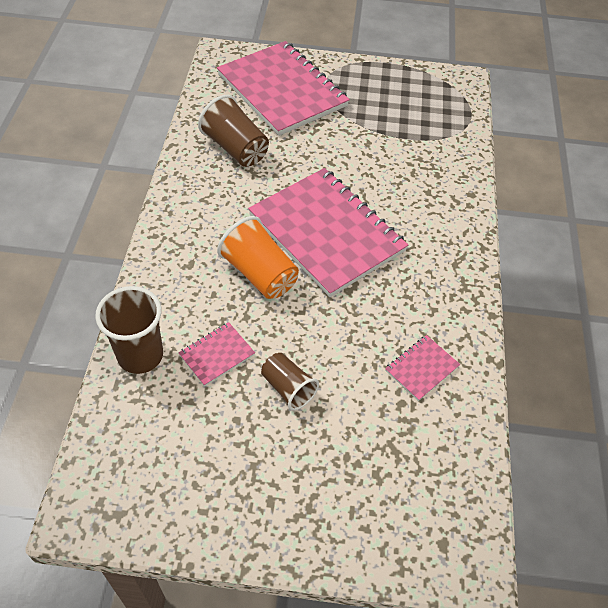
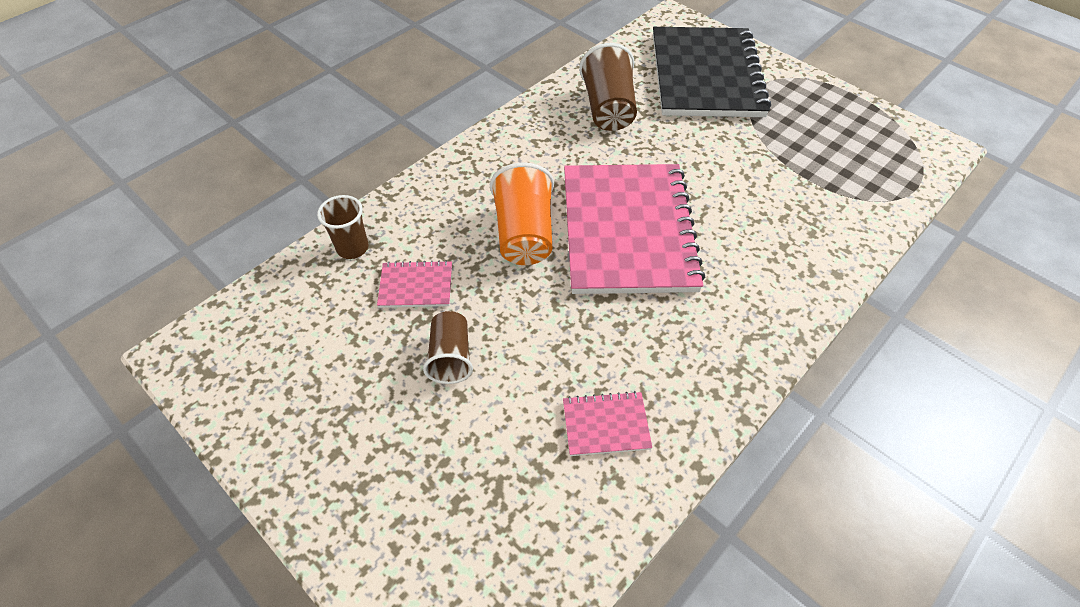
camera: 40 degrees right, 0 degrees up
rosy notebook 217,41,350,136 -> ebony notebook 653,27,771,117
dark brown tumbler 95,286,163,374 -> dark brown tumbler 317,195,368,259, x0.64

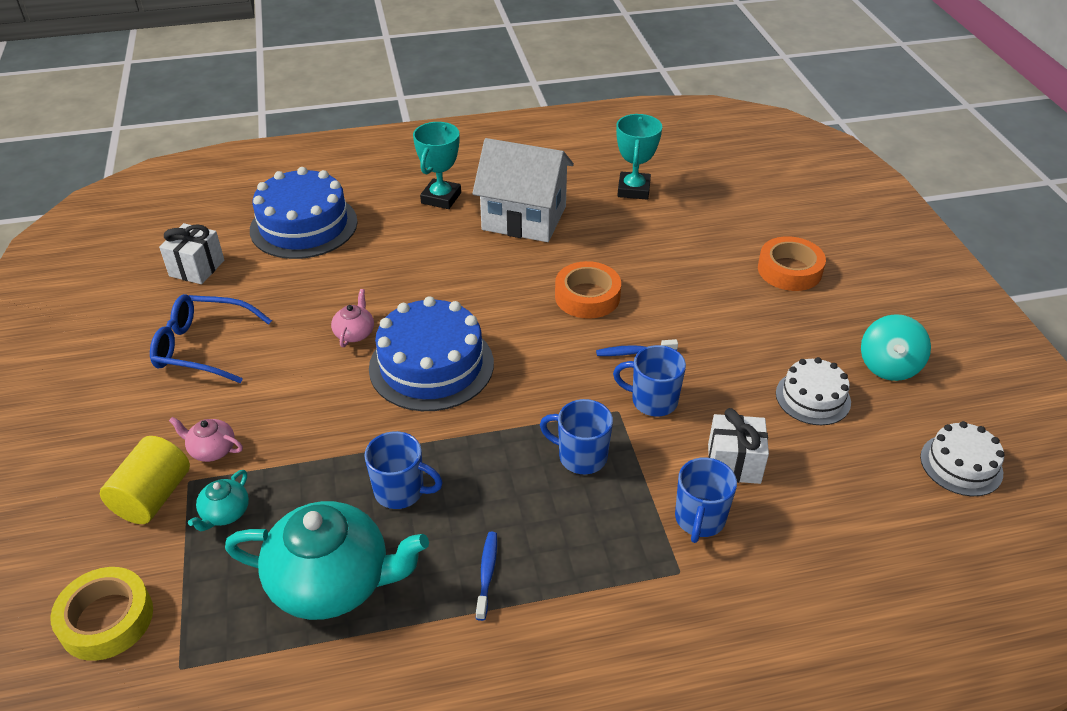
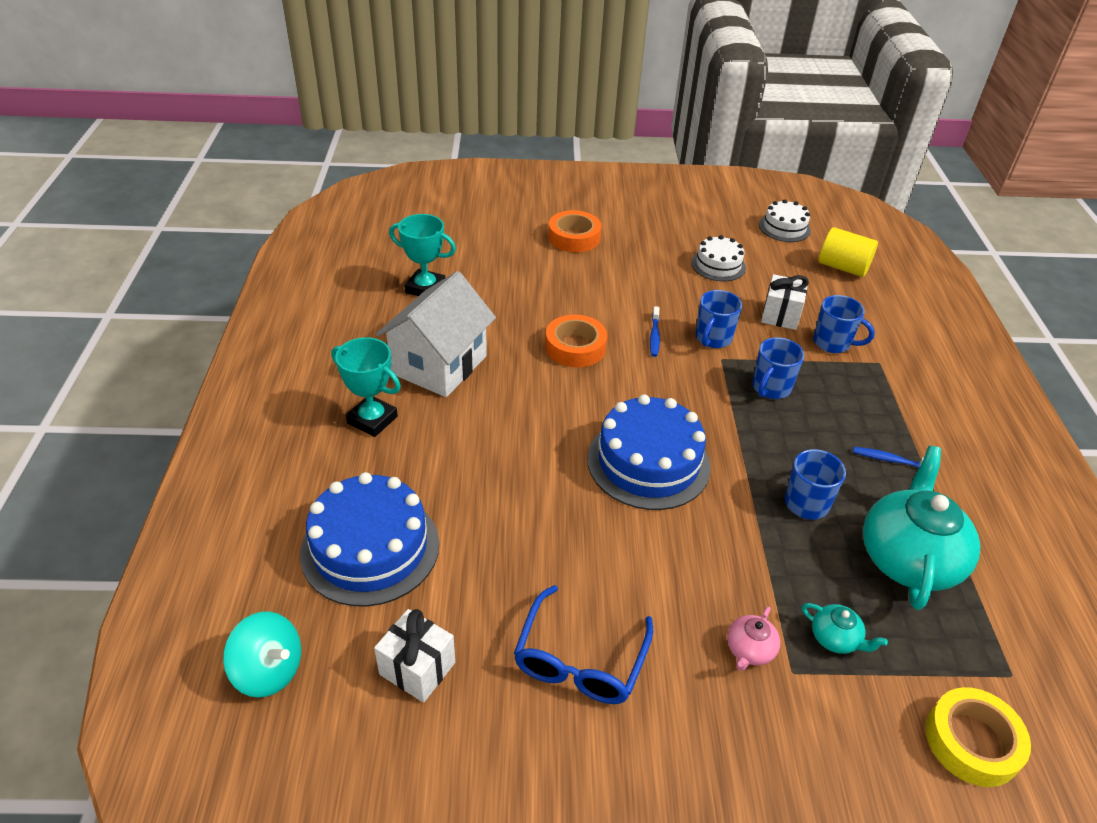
camera: 80 degrees left, 0 degrees up
rosy china teapot 331,289,374,347 -> none
turquoise whirligig 861,314,931,381 -> turquoise whirligig 223,612,301,698, moved
golden cylinder 100,436,190,524 -> golden cylinder 819,227,878,277, moved

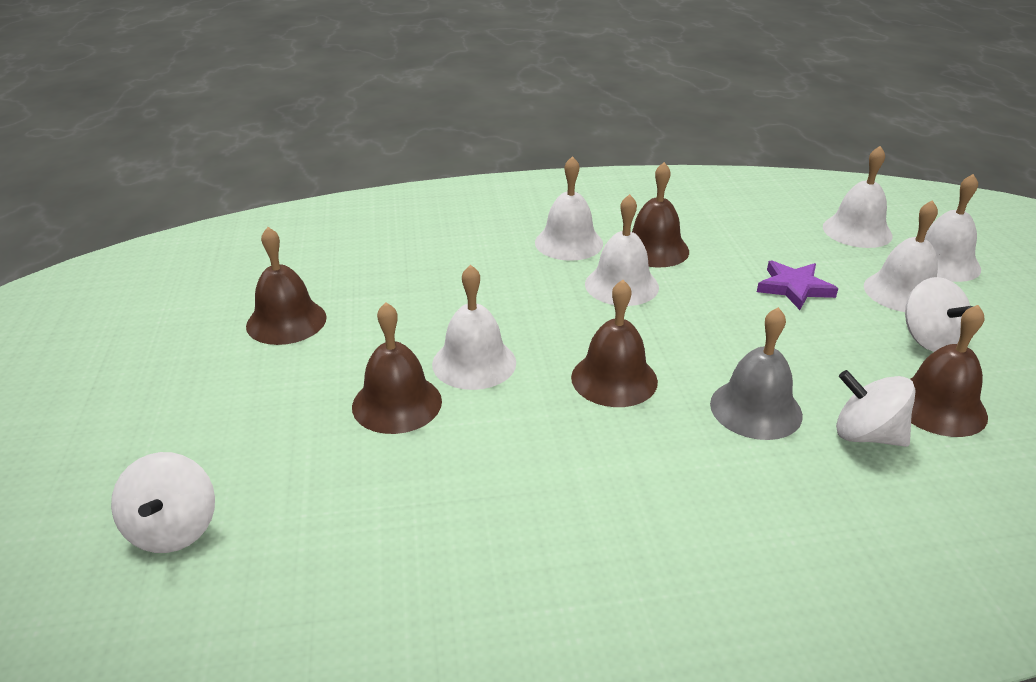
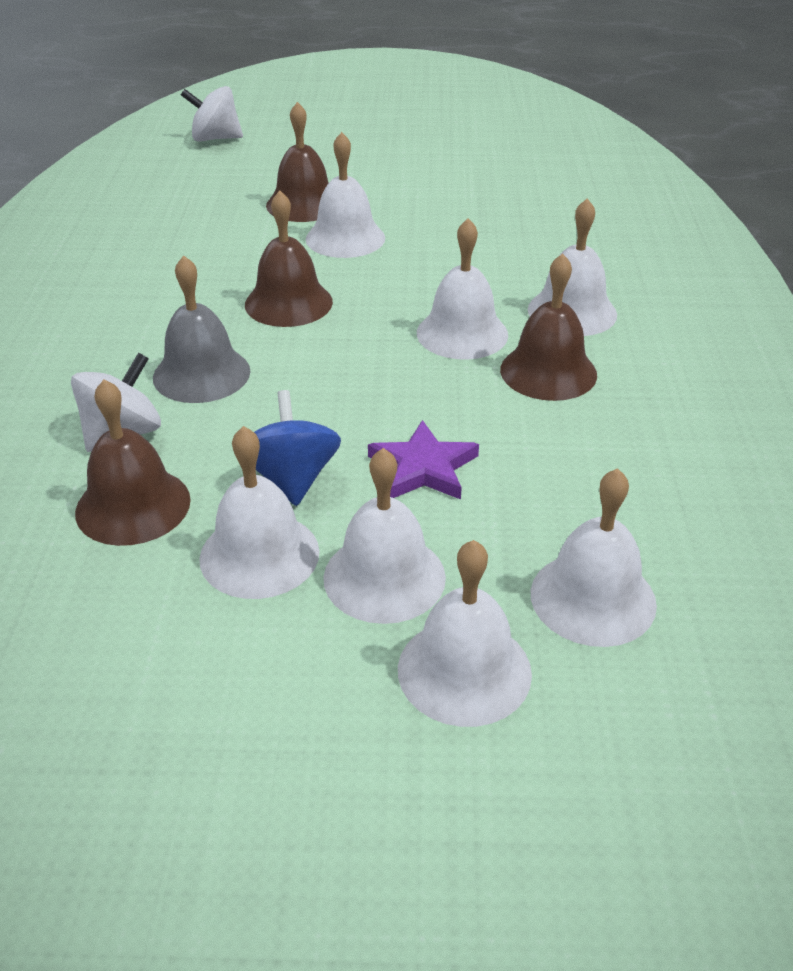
camera: 100 degrees right, 5 degrees up
dark brown school bell 246,227,327,345 -> none
pure white whirligig 905,277,973,352 -> pure white school bell 199,426,320,599
none -> royal blue whirligig 254,390,341,506

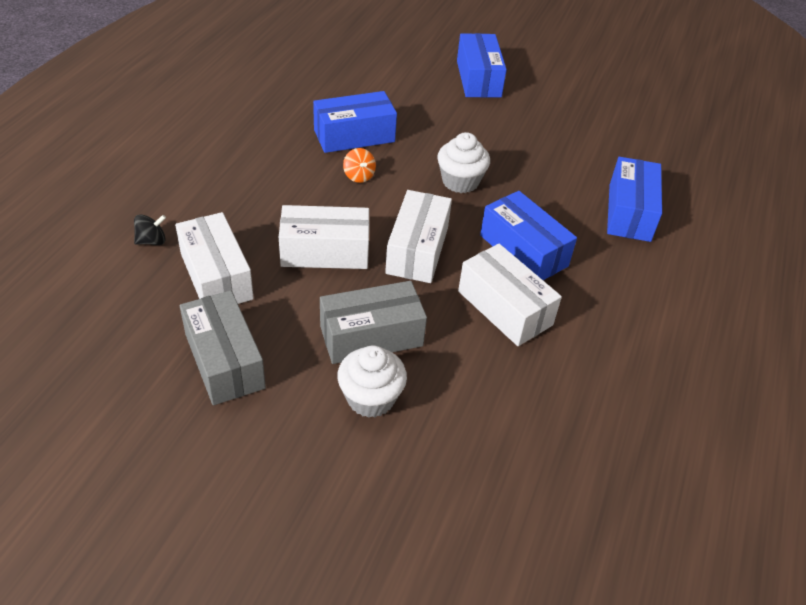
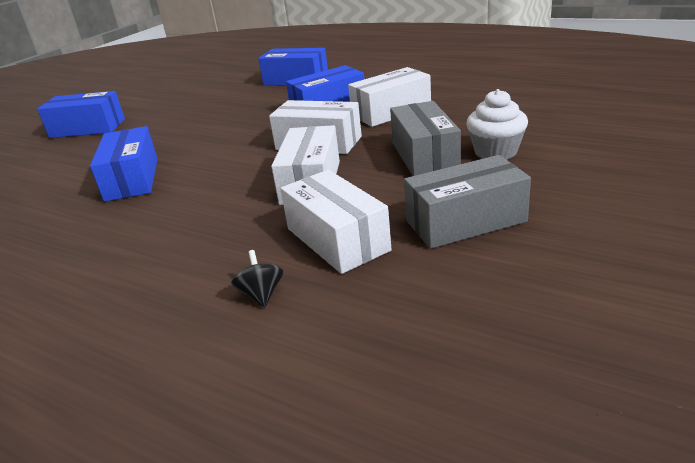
camera: 75 degrees left, 15 degrees down
pure white muffin 437,132,490,193 -> none
orange-coloured whirligig 343,148,376,183 -> none
pure white box 175,212,254,304 -> pure white box 280,170,392,274, 75 degrees clockwise

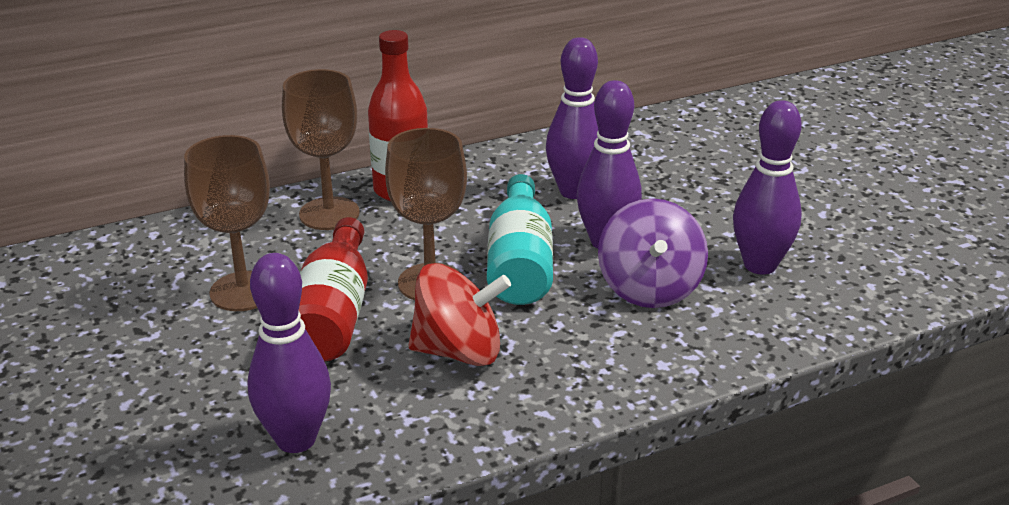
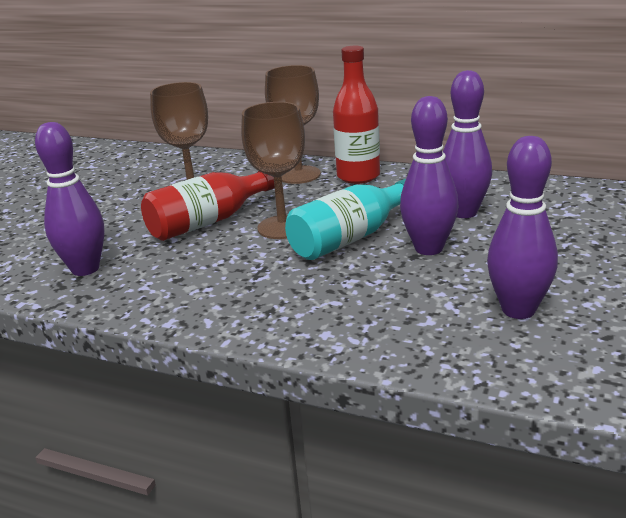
camera: 50 degrees right, 5 degrees down
violet whirligig 598,198,708,308 -> none
crimson whirligig 408,263,511,366 -> none

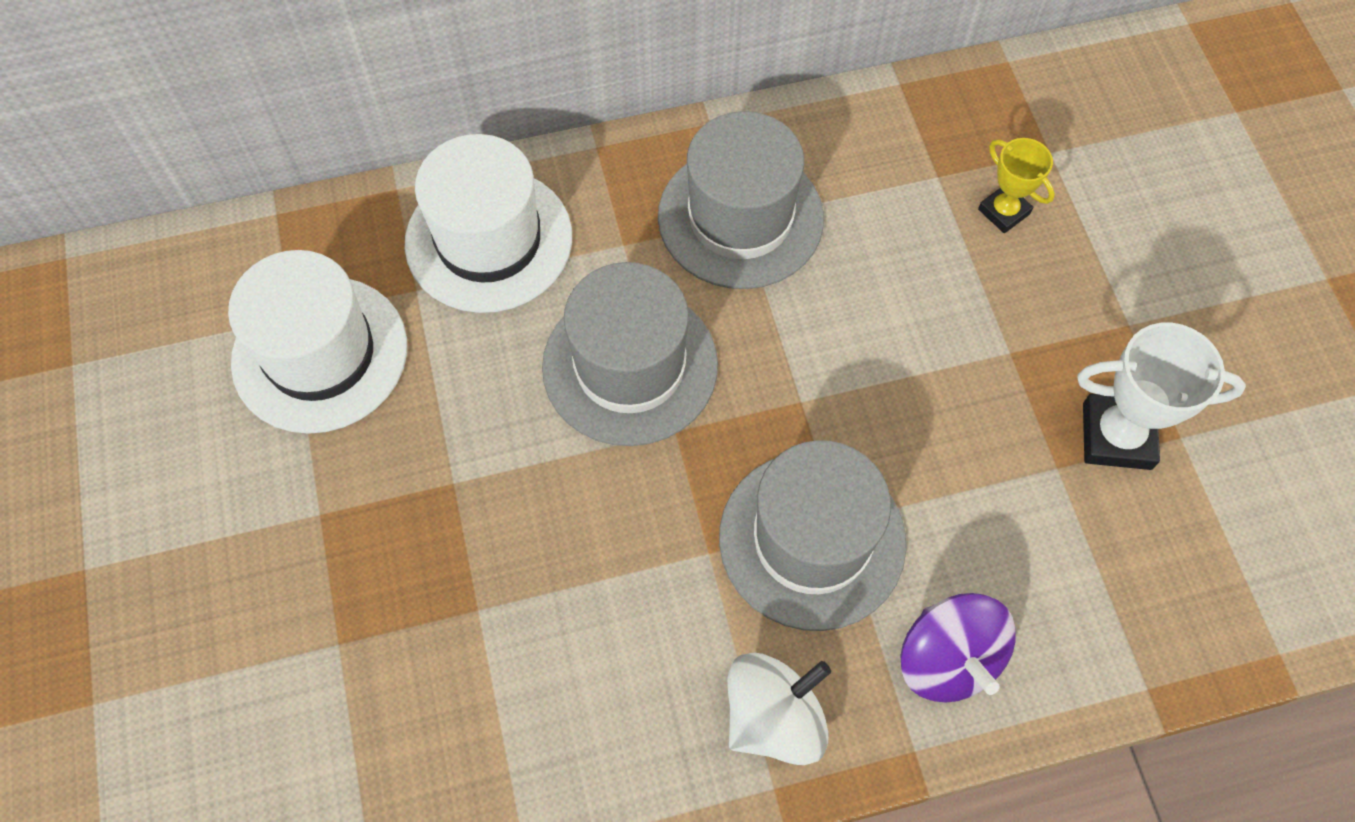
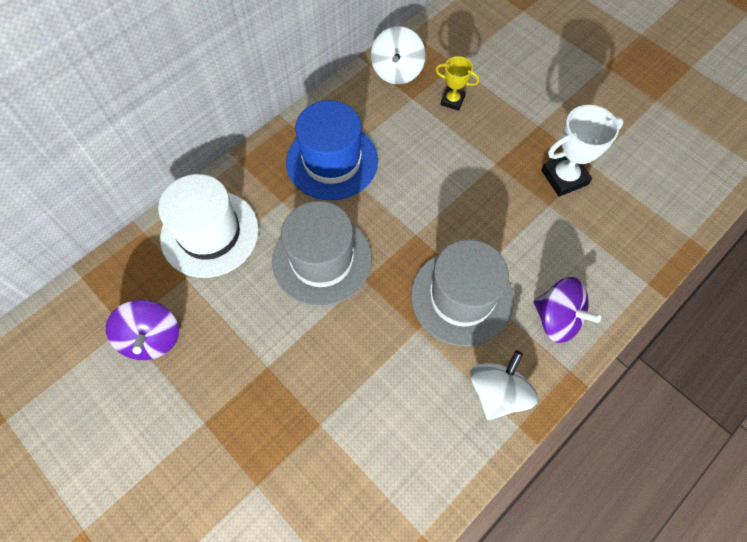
camera: 30 degrees left, 0 degrees up
grey top hat 658,111,824,289 -> royal blue top hat 286,100,378,200
pure white top hat 228,250,407,434 -> violet whirligig 106,300,179,360
none -> pure white whirligig 371,26,425,84

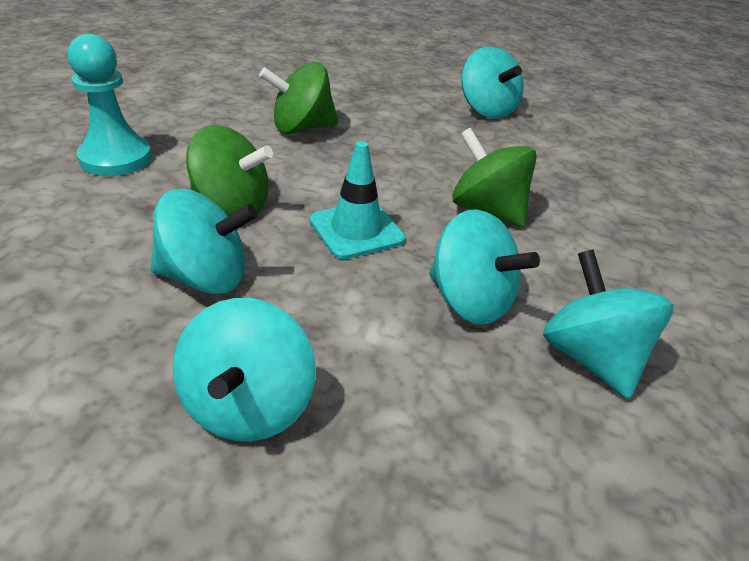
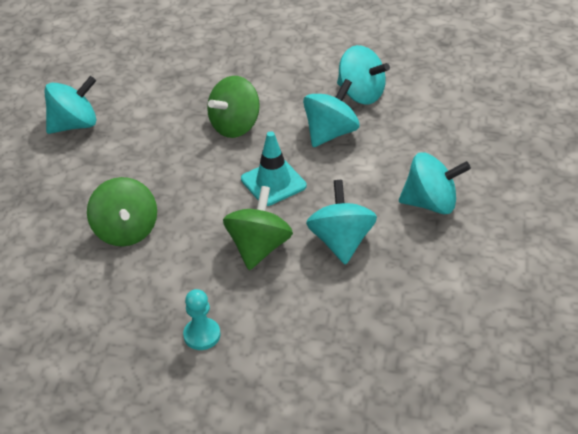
camera: 90 degrees left, 5 degrees up
turquoise game pawn 68,34,152,176 -> turquoise game pawn 183,289,221,350, x0.61
turquoise whirligig 543,250,673,399 -> turquoise whirligig 337,45,390,104, 120 degrees counterclockwise

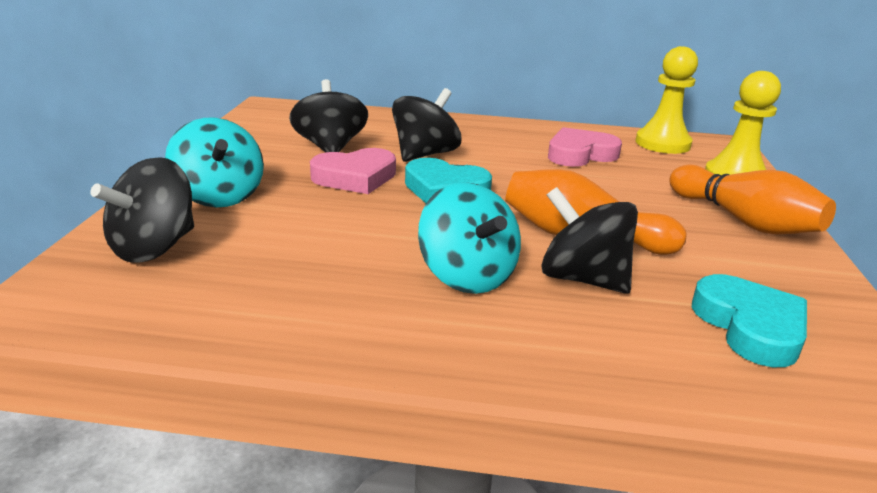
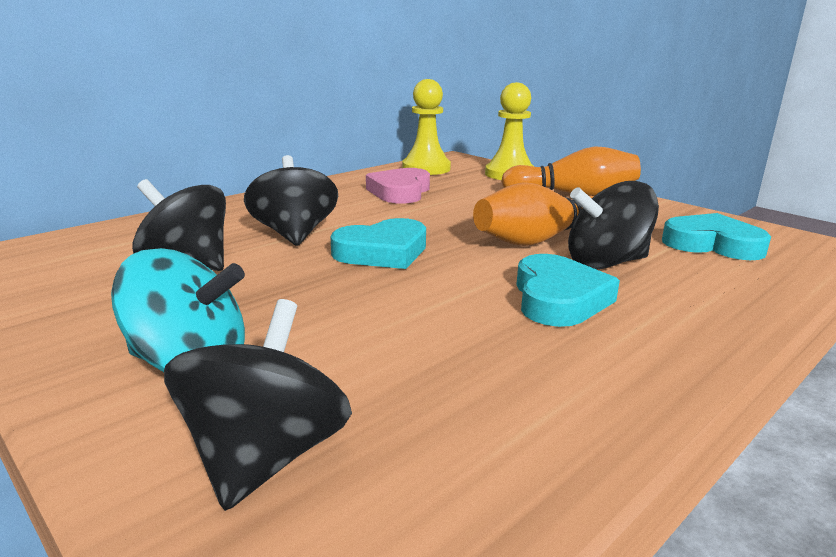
camera: 50 degrees left, 5 degrees down
rosy love heart 310,148,396,194 -> none
ebony whirligig 90,157,194,263 -> ebony whirligig 164,299,352,511, 150 degrees counterclockwise
turquoise whirligig 418,182,521,294 -> turquoise love heart 516,254,620,327

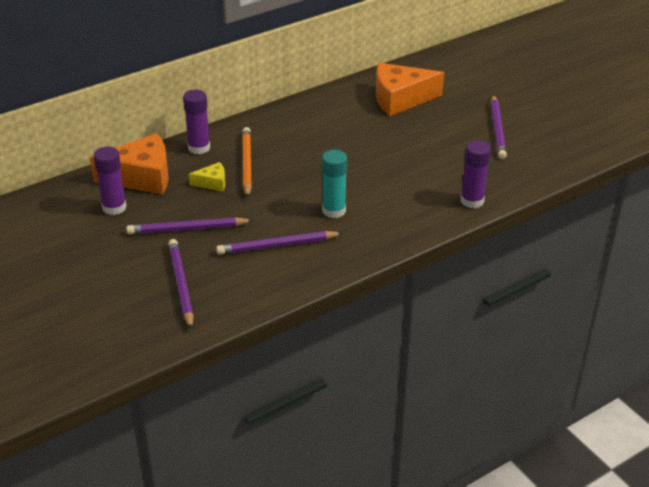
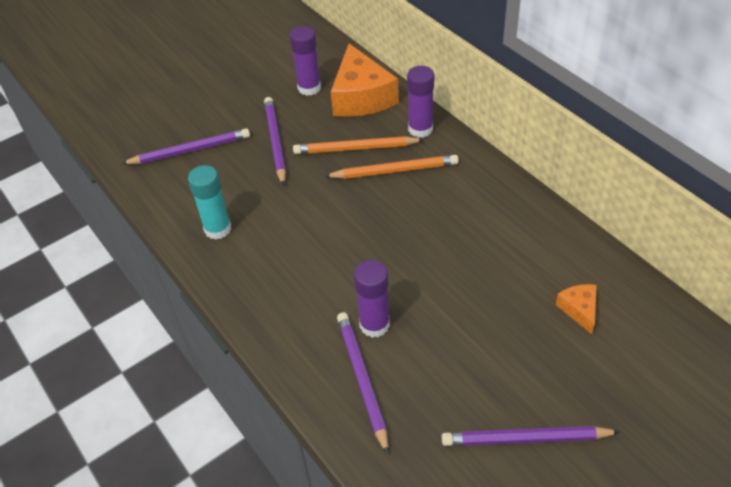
camera: 90 degrees right, 10 degrees up
orange-coloured cheese wedge 376,63,444,116 -> orange-coloured cheese wedge 556,284,597,334, x0.48
violet glue stick 460,140,491,208 -> violet glue stick 354,260,390,338, moved
turquoise glue stick 322,150,347,218 -> turquoise glue stick 188,165,231,240, moved
golden cheese wedge 189,162,226,191 -> orange-coloured pencil 293,136,424,154
violet pencil 216,231,343,255 -> violet pencil 337,312,389,454, moved

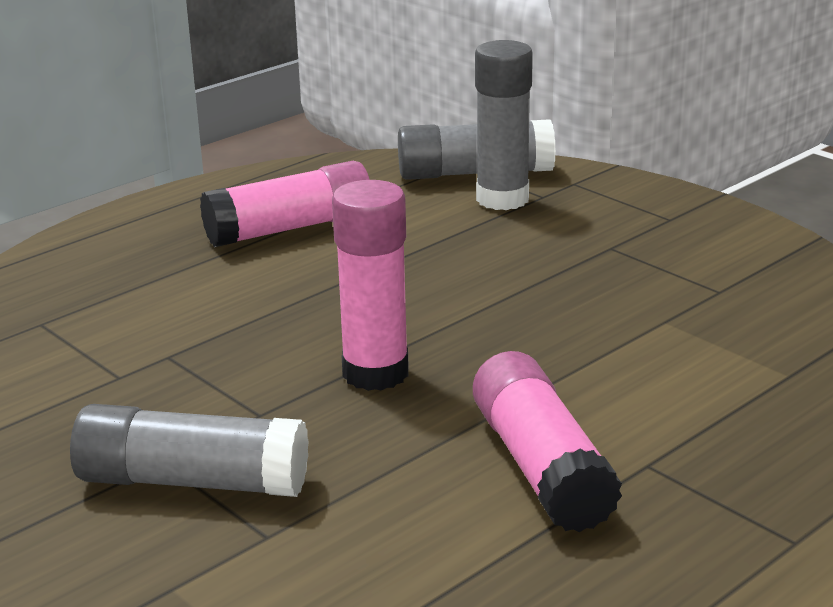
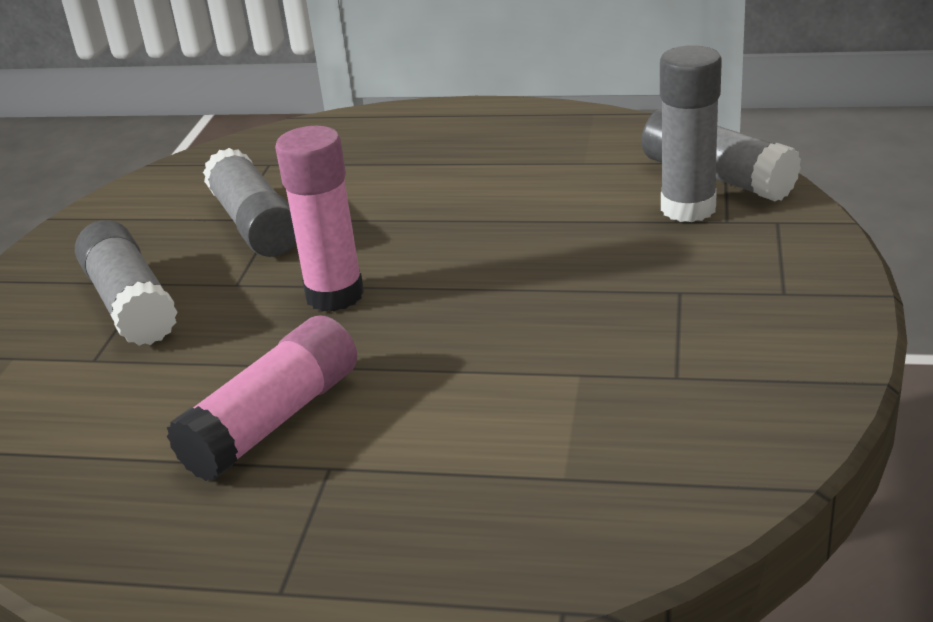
camera: 55 degrees right, 5 degrees up
rosy glue stick 200,161,370,247 -> none
none -> grey glue stick 203,148,296,257

